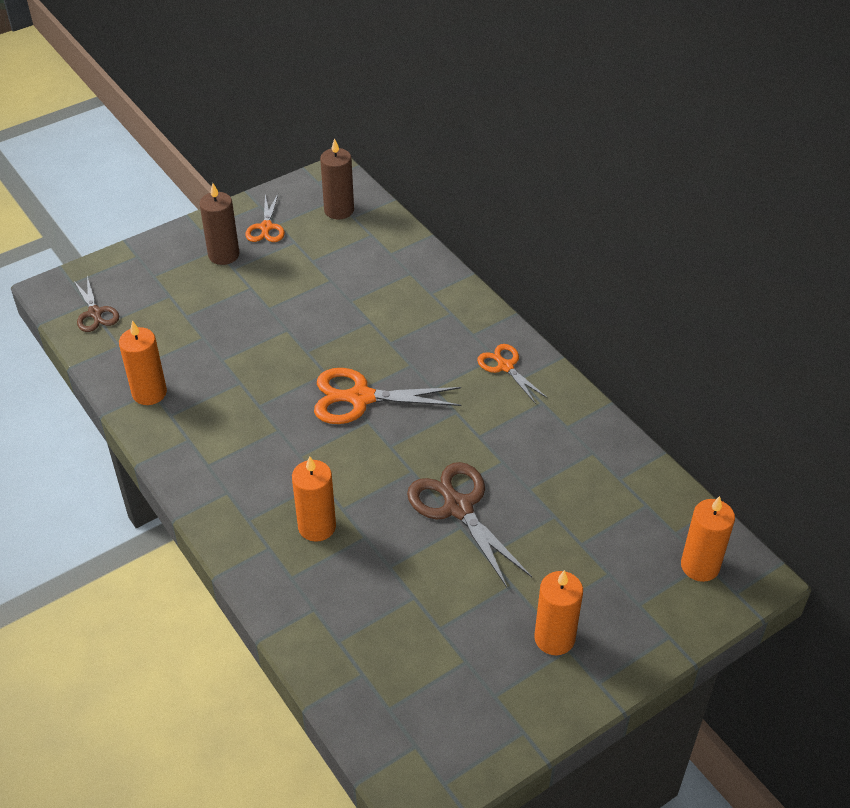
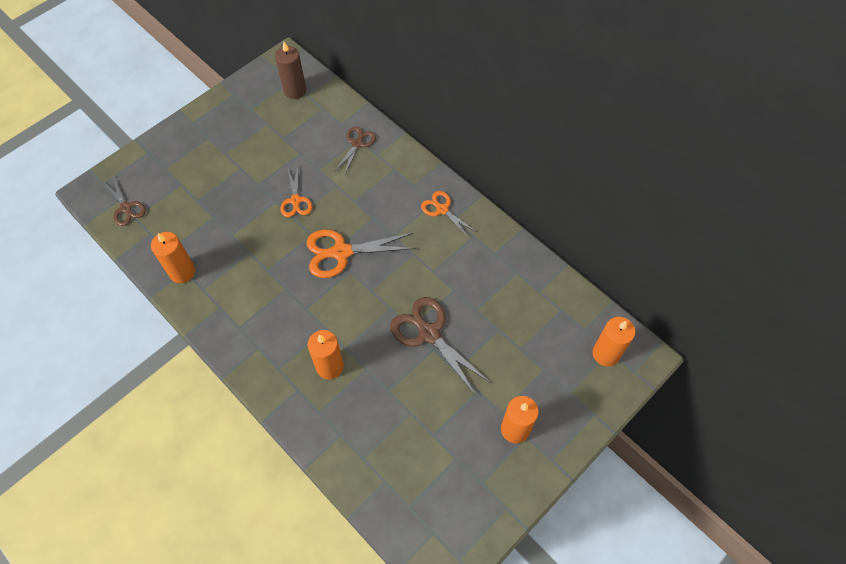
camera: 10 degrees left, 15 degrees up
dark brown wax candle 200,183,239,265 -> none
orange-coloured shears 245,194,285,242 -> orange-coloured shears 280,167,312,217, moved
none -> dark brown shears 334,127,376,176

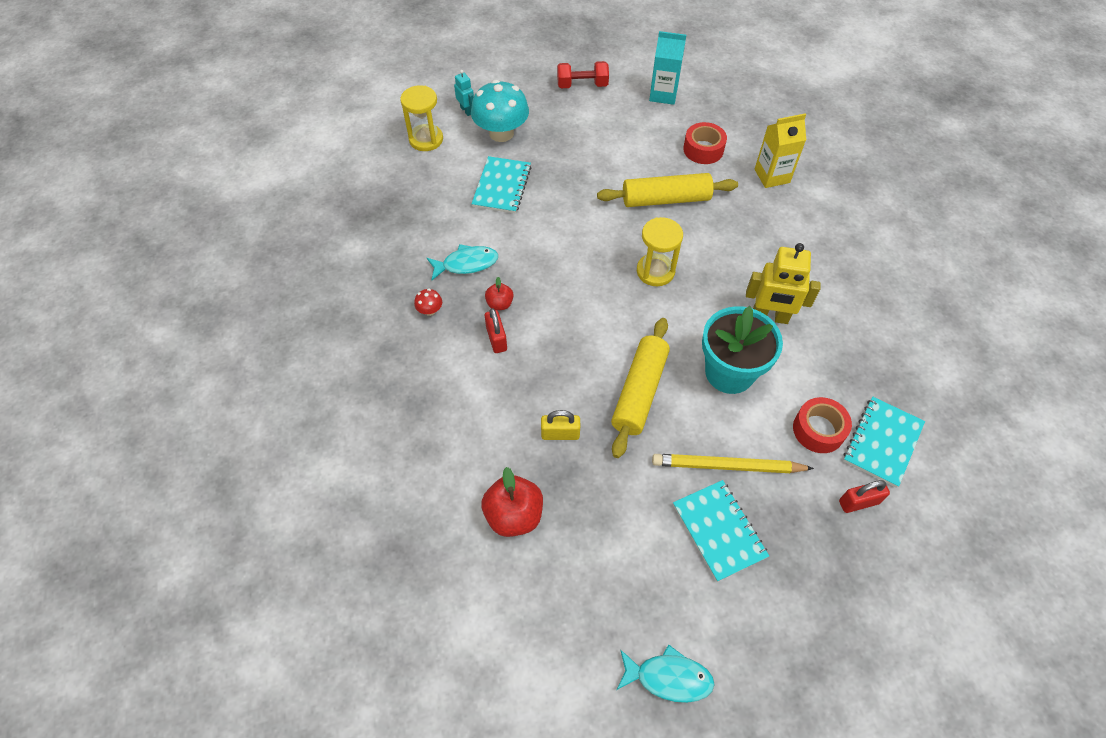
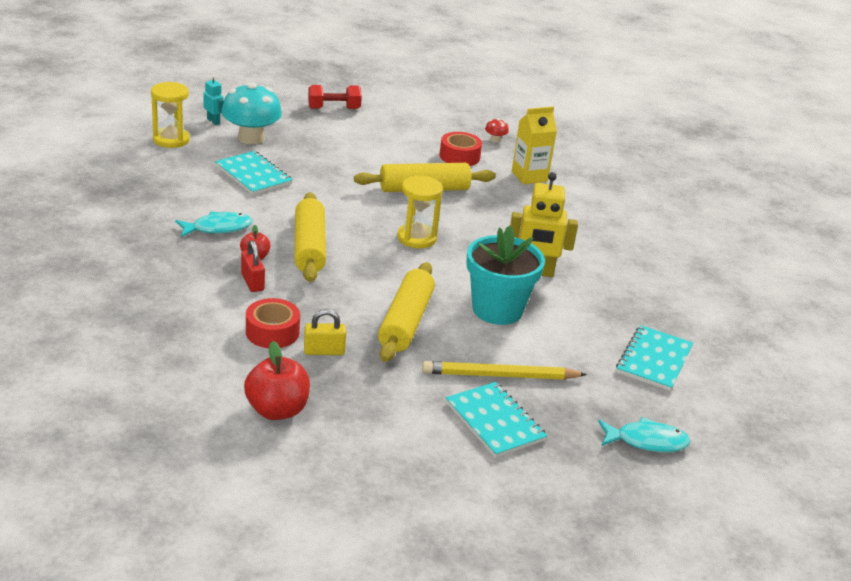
camera: 10 degrees left, 25 degrees down
turquoise juice carton 649,31,686,105 -> none
turquoise notebook 471,156,531,214 -> turquoise notebook 215,151,293,195, 45 degrees counterclockwise
crimson fungus 414,288,442,316 -> crimson fungus 485,118,509,143, moved
crimson tape 793,397,852,453 -> crimson tape 246,298,300,348, moved
crimson small lock 839,480,890,513 -> none
turquoise fish figure 617,644,715,703 -> turquoise fish figure 598,417,691,452, moved
none -> golden pastry roller 294,192,326,282

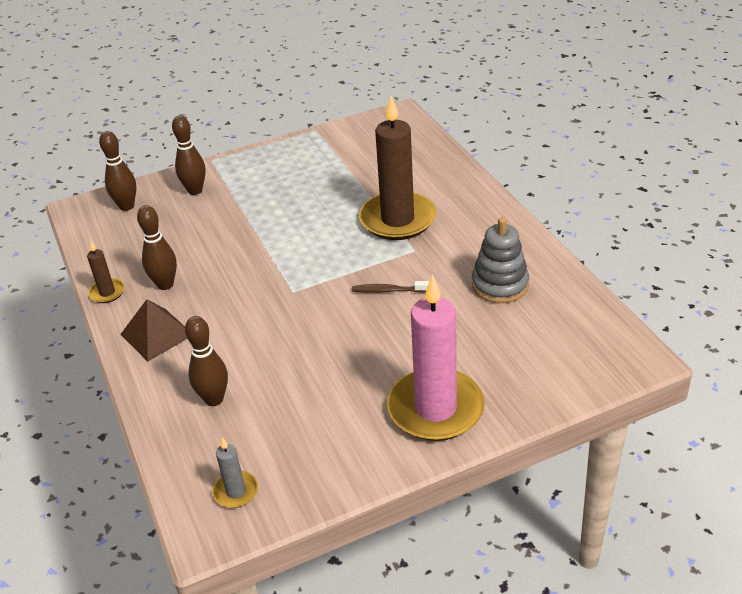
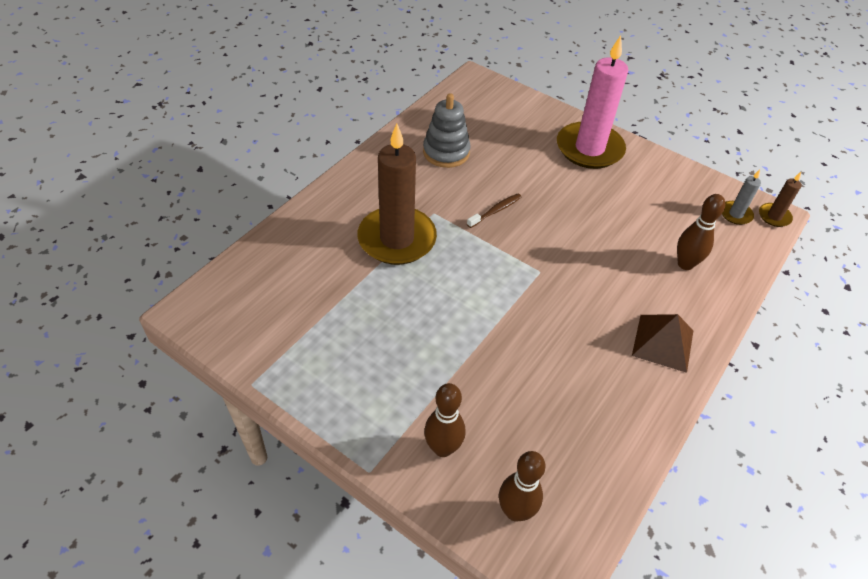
camera: 125 degrees left, 10 degrees up
dark brown bowling pin 137,205,177,290 -> none
dark brown wax candle 87,242,125,303 -> dark brown wax candle 759,172,802,227, moved
dark brown tooth brush 352,281,429,293 -> dark brown tooth brush 467,194,522,228, 105 degrees counterclockwise

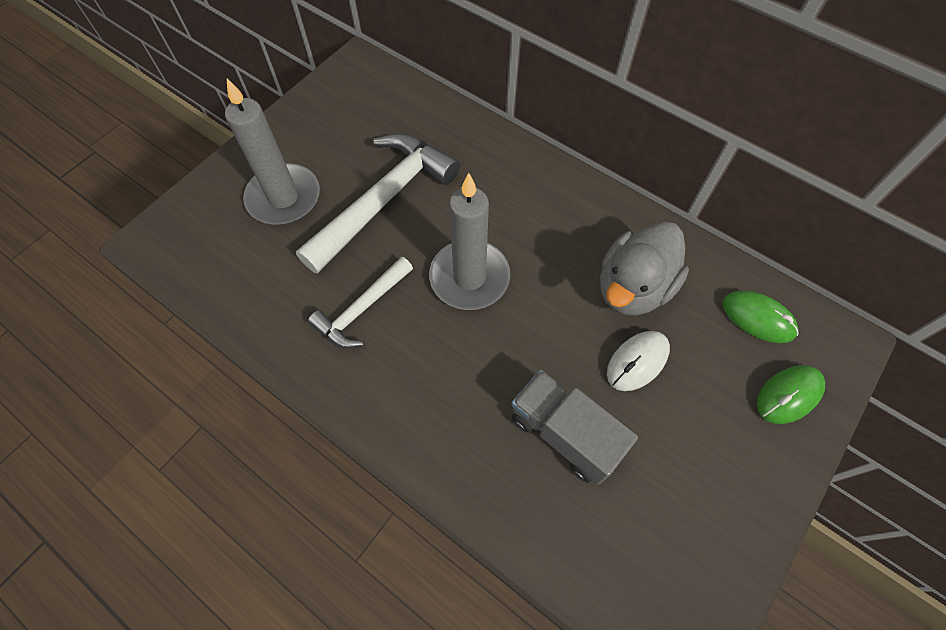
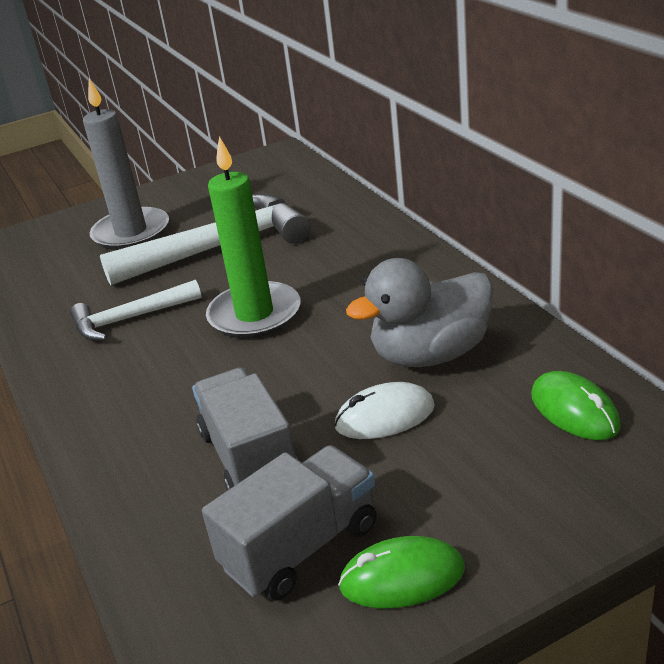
camera: 30 degrees right, 30 degrees down
grey wax candle 429,173,511,310 -> leaf-green wax candle 206,136,301,339
leaf-green computer mouse 757,365,825,424 -> leaf-green computer mouse 338,536,465,608, moved
none -> grey lorry 202,445,377,601

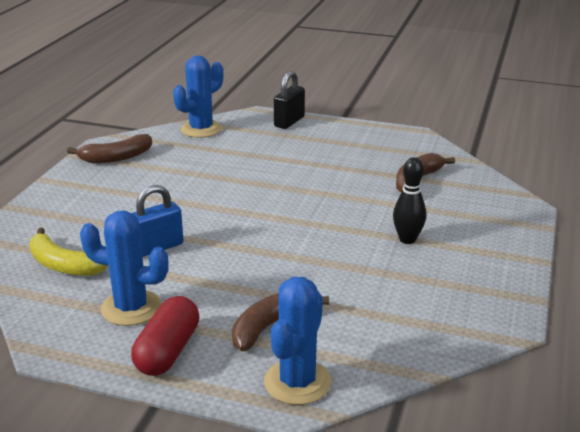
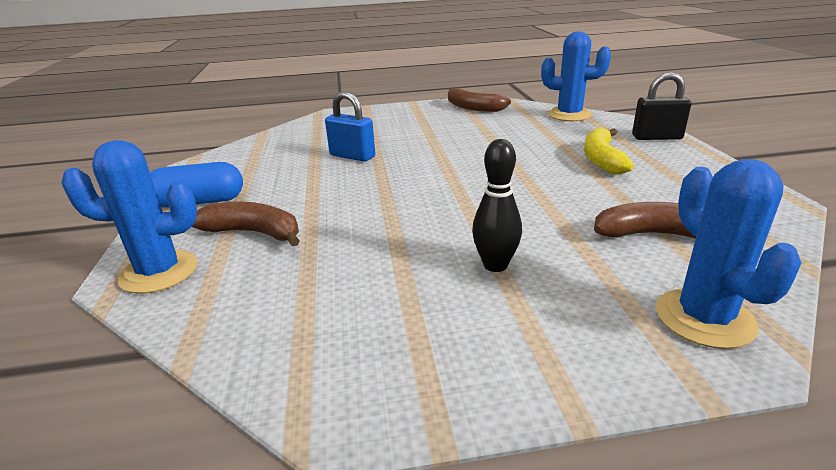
camera: 65 degrees right, 0 degrees up
royal blue cactus 80,210,169,326 -> royal blue cactus 656,159,802,349, moved
golden toy banana 29,228,108,276 -> golden toy banana 584,127,634,174, moved
crimson pill 131,296,199,376 -> royal blue pill 150,162,243,207

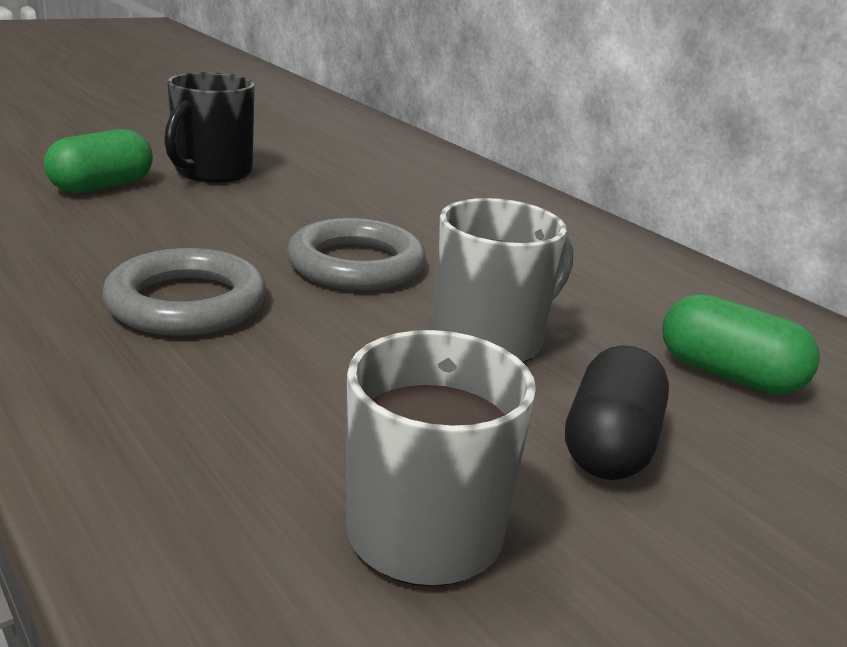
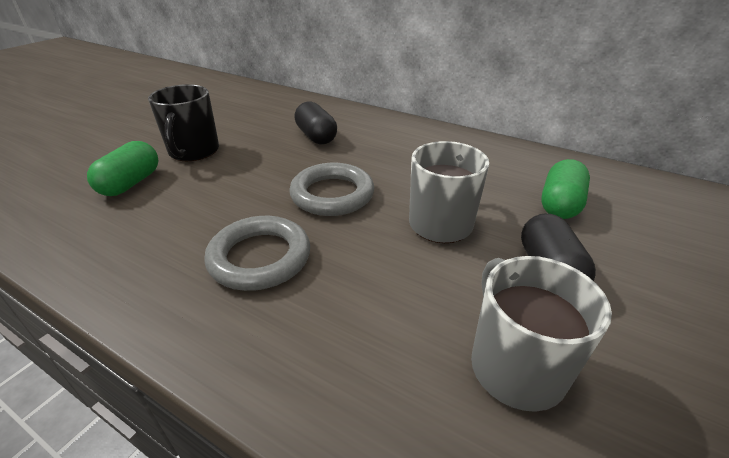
camera: 20 degrees left, 10 degrees up
leaf-green pill 662,294,820,394 -> leaf-green pill 541,159,590,219, 75 degrees counterclockwise
none -> ebony pill 294,101,337,144

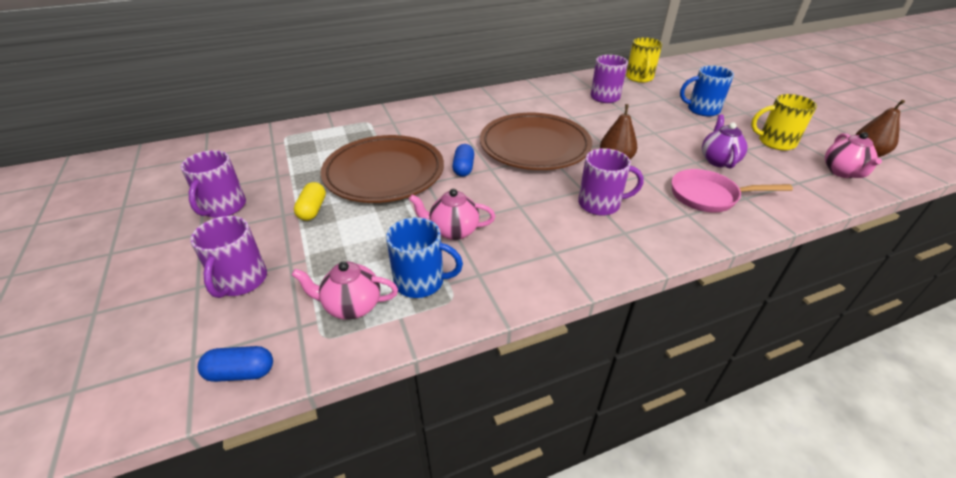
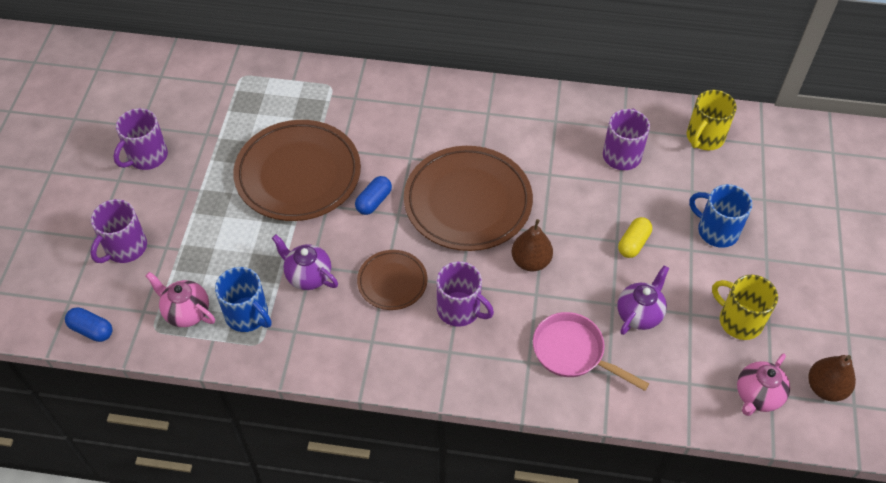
camera: 30 degrees right, 15 degrees up
golden pill 294,182,326,221 -> golden pill 618,217,652,258, moved
rosy china teapot 409,189,495,240 -> violet china teapot 272,235,338,290
none -> dark brown flat dish 357,250,428,310

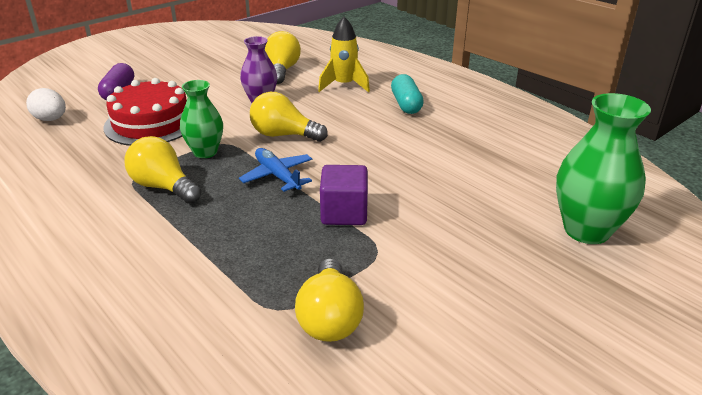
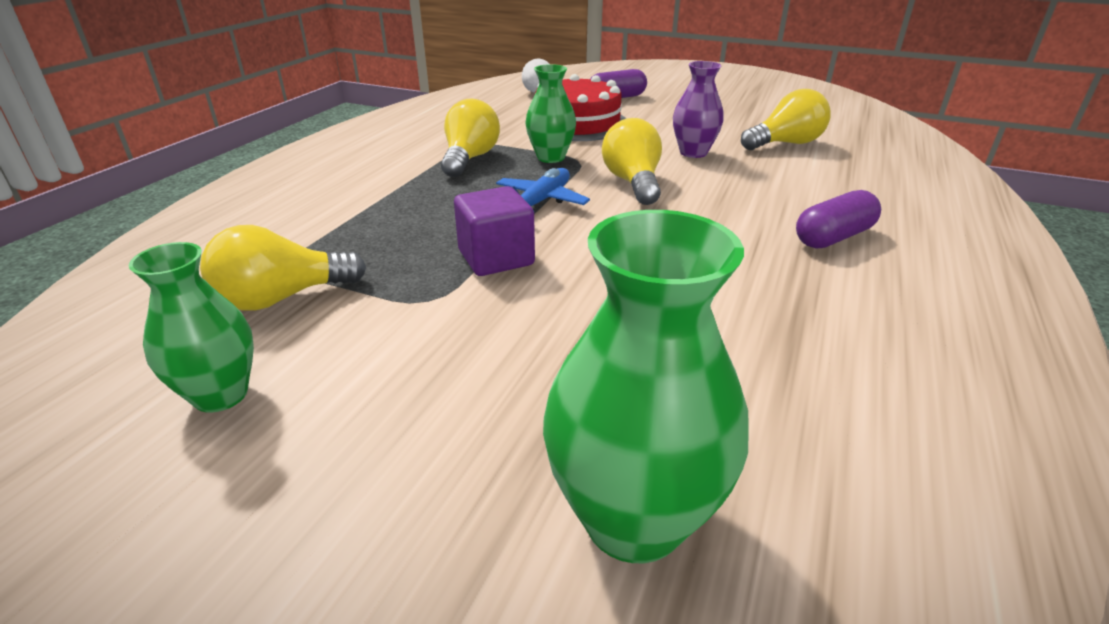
camera: 65 degrees right, 0 degrees up
golden spaceship 318,17,370,92 -> none
turquoise pill 391,74,424,114 -> violet pill 796,190,881,248
none -> leaf-green vase 129,242,254,413

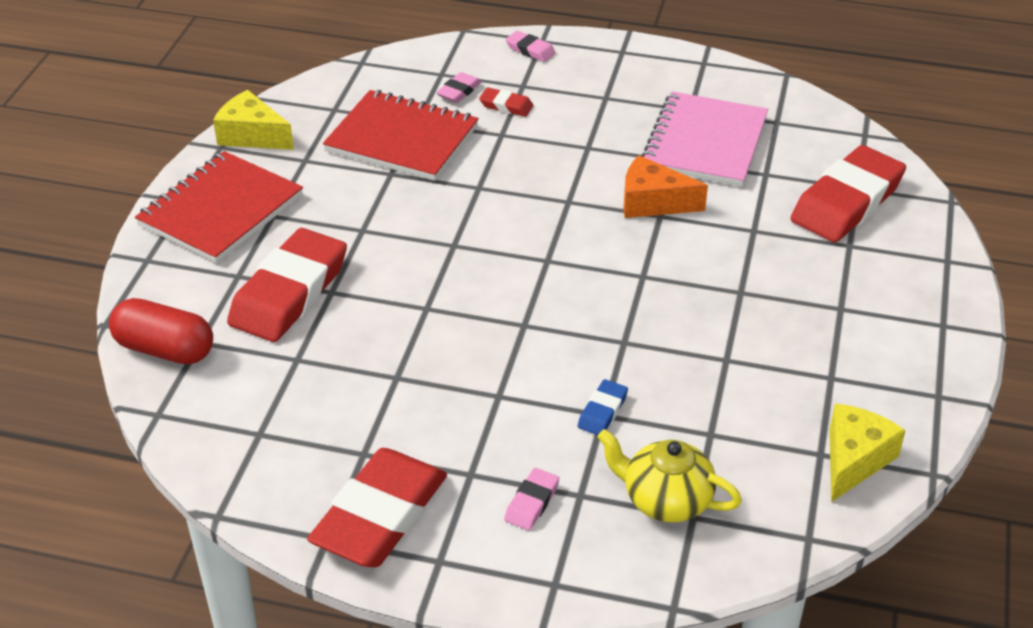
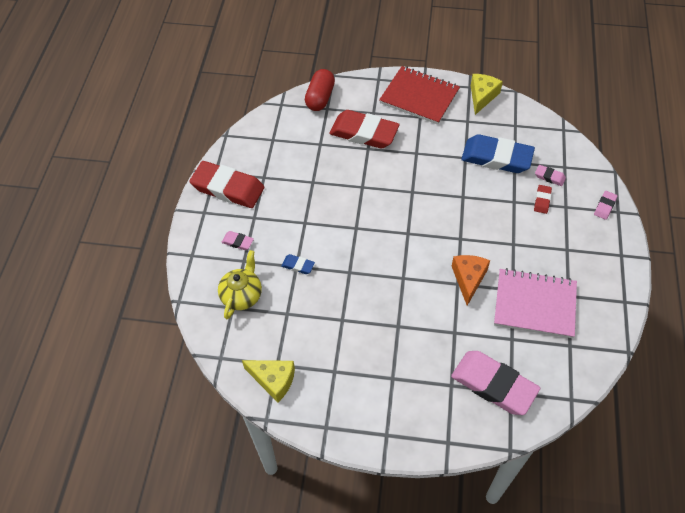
camera: 85 degrees right, 15 degrees up
crimson notebook 323,90,479,181 -> royal blue eraser 461,134,535,173
crimson eraser 791,145,906,242 -> rosy eraser 451,351,540,415

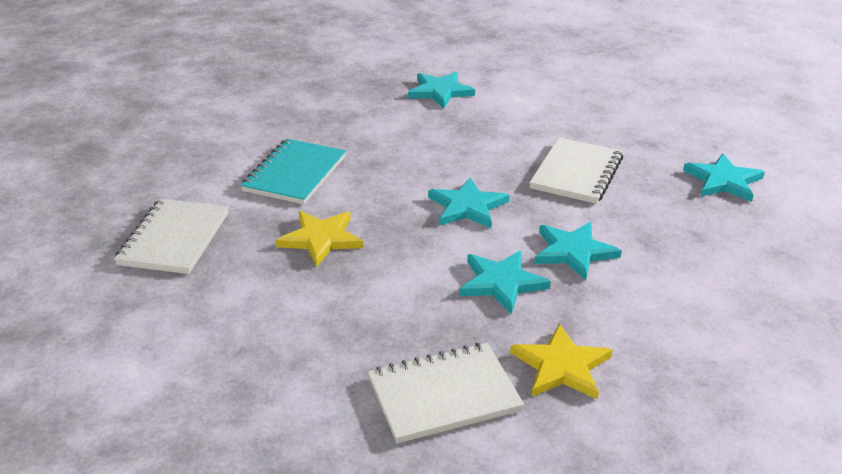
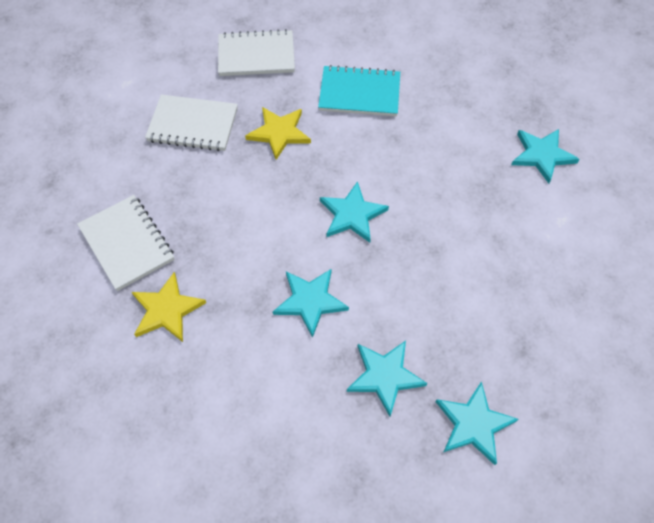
camera: 75 degrees right, 25 degrees up
pure white notebook 529,137,623,204 -> pure white notebook 145,95,238,151, moved
turquoise star shape 459,250,551,314 -> turquoise star shape 347,341,428,416, moved

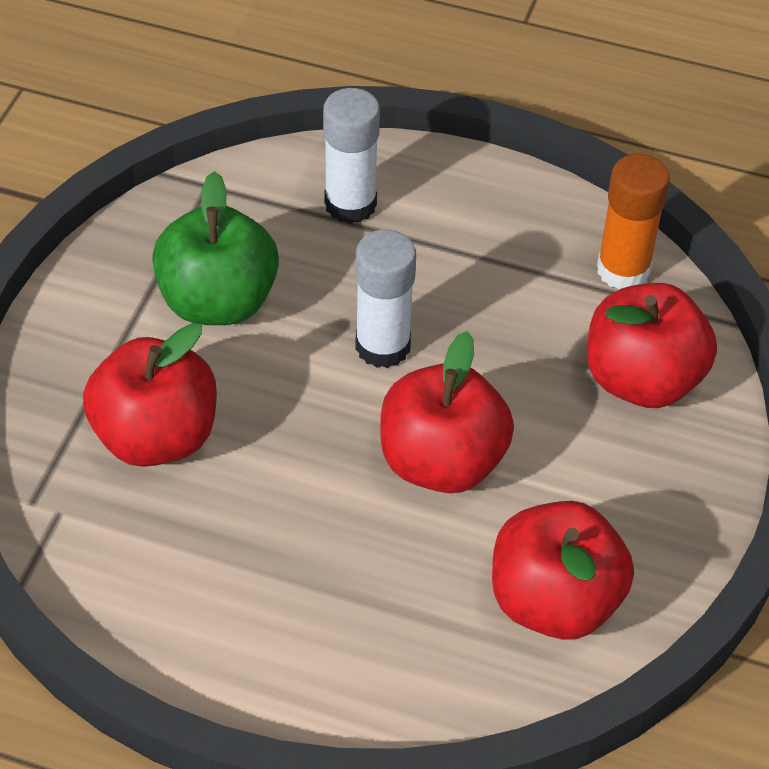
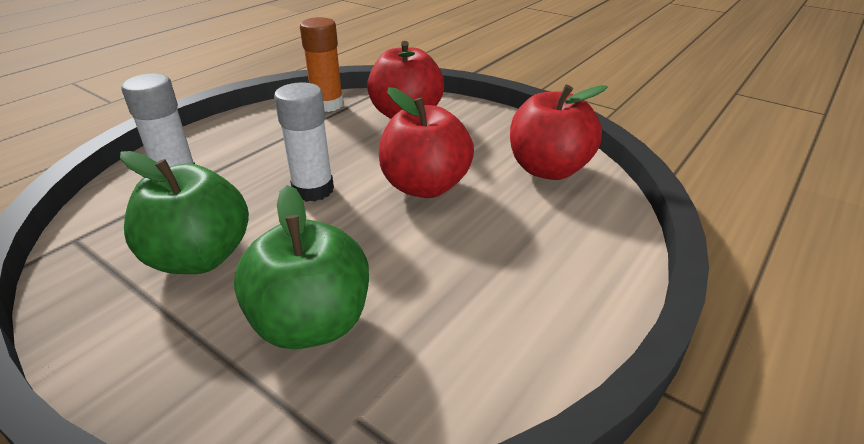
camera: 70 degrees left, 15 degrees down
crimson apple 83,323,217,467 -> leaf-green apple 234,185,369,349

